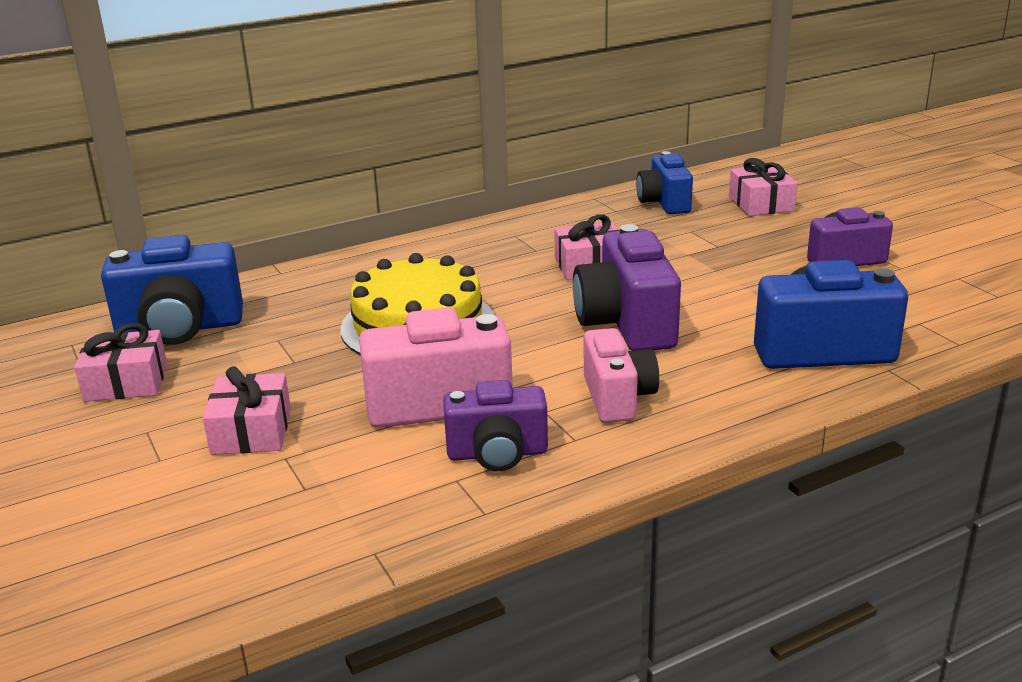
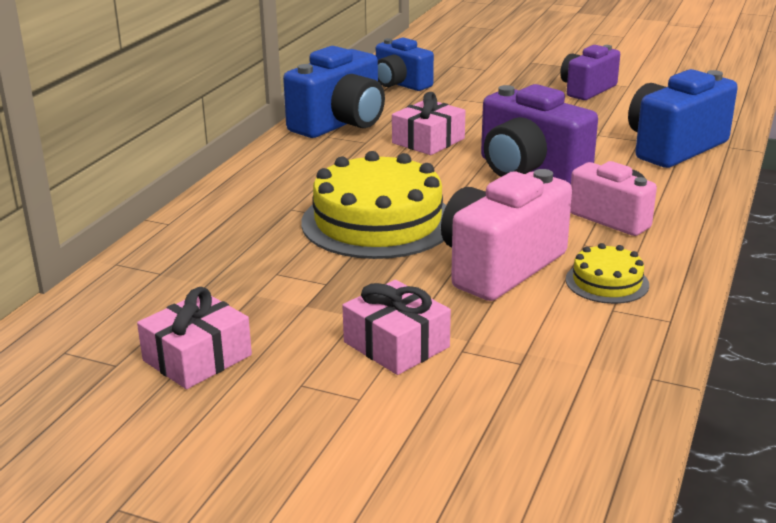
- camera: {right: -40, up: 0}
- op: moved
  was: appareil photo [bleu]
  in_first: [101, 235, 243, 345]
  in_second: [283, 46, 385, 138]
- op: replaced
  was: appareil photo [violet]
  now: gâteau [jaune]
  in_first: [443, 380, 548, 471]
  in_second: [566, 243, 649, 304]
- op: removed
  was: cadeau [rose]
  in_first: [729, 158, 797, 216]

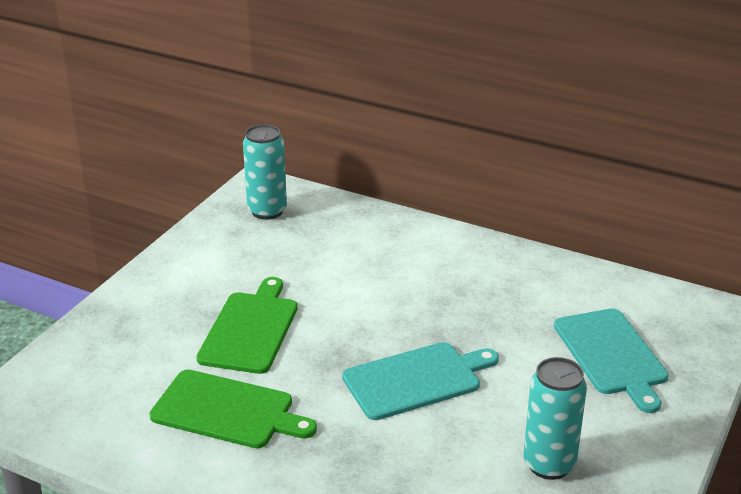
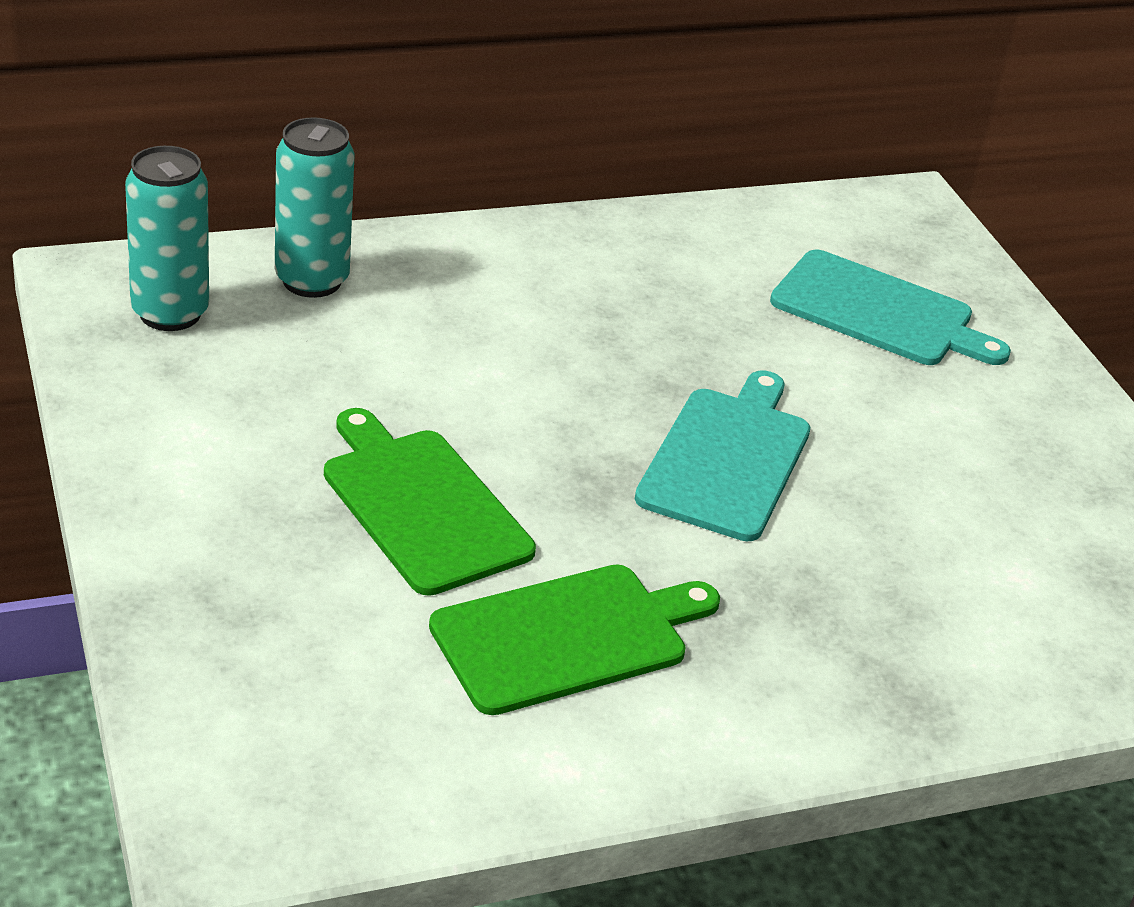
- camera: {right: -50, up: 5}
- op: moved
  was: canette [turquoise]
  in_first: [523, 357, 587, 480]
  in_second: [275, 117, 355, 298]

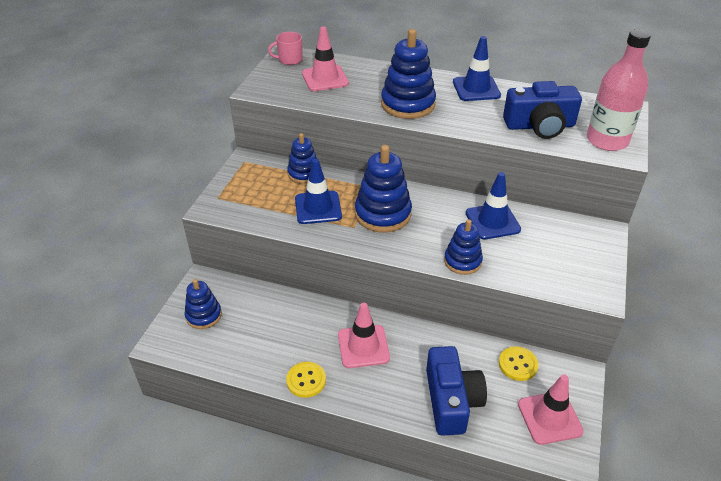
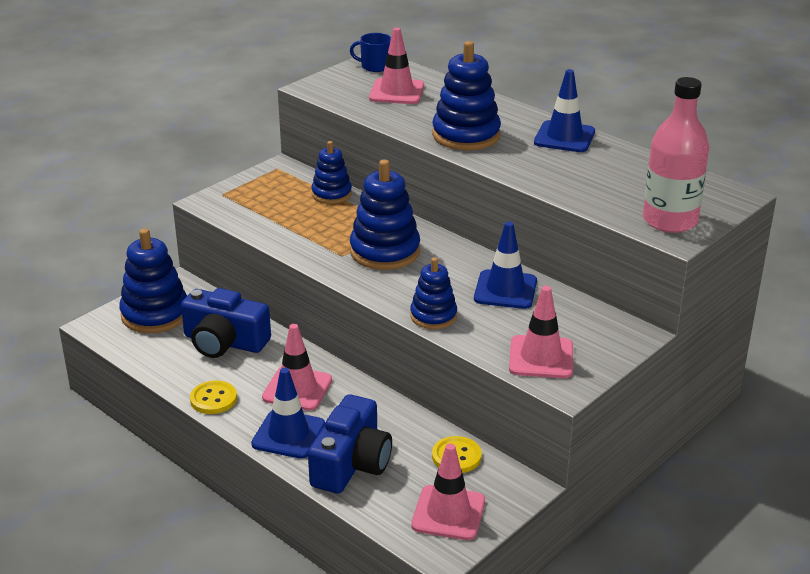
- camera: {right: 25, up: -10}
- op: resized
  was: jouet à empiler [bleu]
  in_first: [185, 279, 222, 329]
  in_second: [119, 228, 187, 333]
  ratio: 1.62
- op: recoloured
  was: tasse [rose]
  now: tasse [bleu]
  in_first: [268, 32, 303, 65]
  in_second: [350, 33, 391, 72]
- op: moved
  was: cône de chantier [bleu]
  in_first: [295, 159, 342, 224]
  in_second: [251, 368, 325, 459]
- op: moved
  was: appareil photo [bleu]
  in_first: [503, 81, 582, 139]
  in_second: [181, 288, 271, 358]
- op: added
  now: cône de chantier [rose]
  in_second: [509, 286, 573, 378]

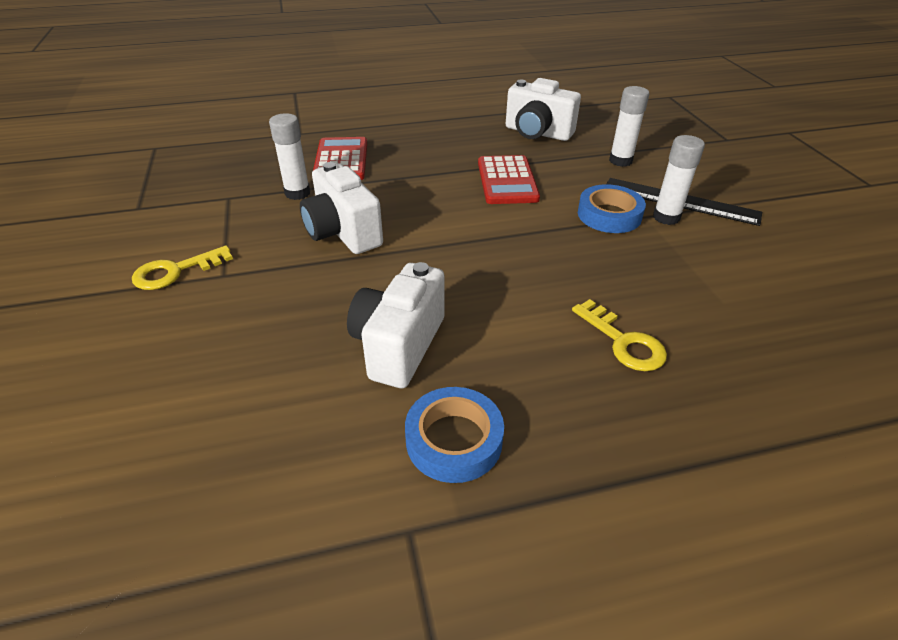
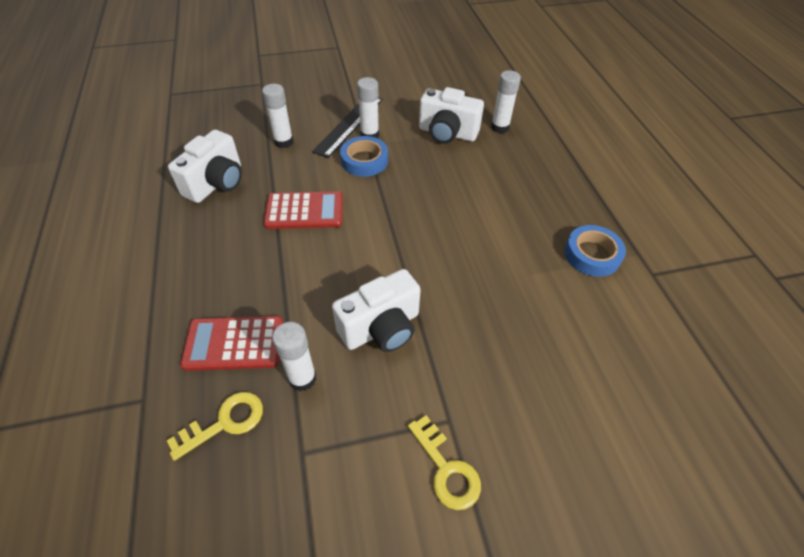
- camera: {right: -90, up: 10}
- op: moved
  was: appareil photo [blanc]
  in_first: [347, 262, 444, 388]
  in_second: [419, 87, 484, 144]
- op: moved
  was: clé [jaune]
  in_first: [572, 299, 667, 371]
  in_second: [167, 392, 263, 461]
- op: added
  now: bâton de colle [blanc]
  in_second: [491, 70, 521, 133]

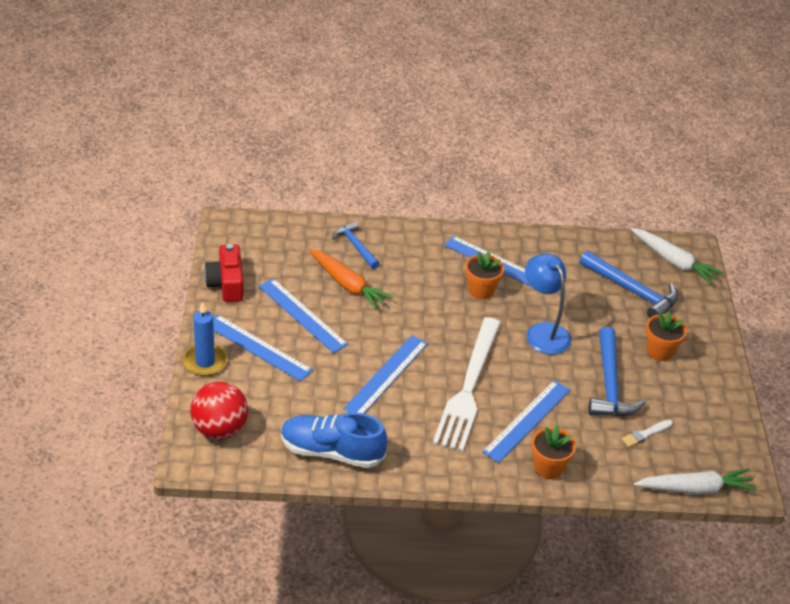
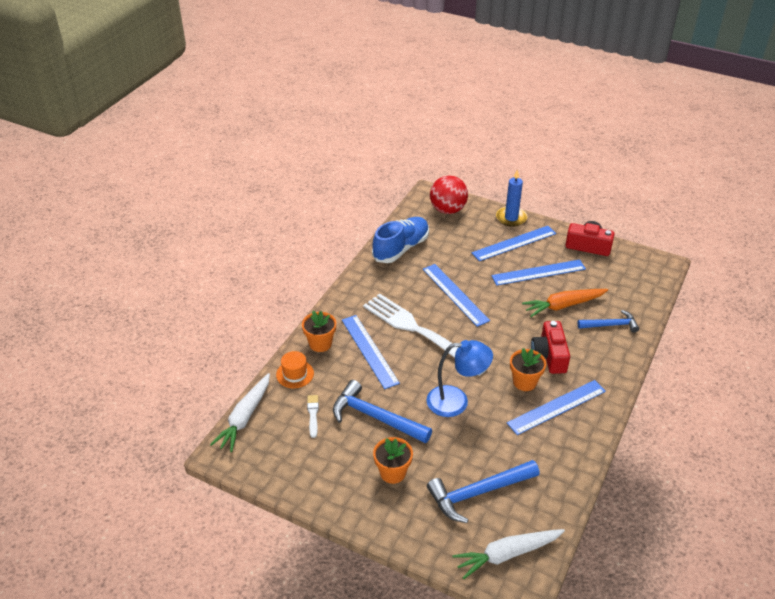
- camera: {right: 120, up: 0}
- op: added
  now: chapeau [orange]
  in_second: [276, 351, 314, 388]
- op: added
  now: appareil photo [rouge]
  in_second: [531, 321, 570, 374]

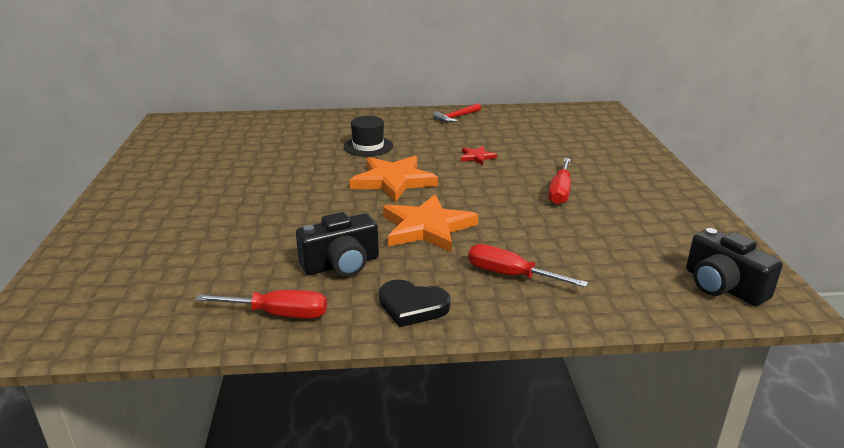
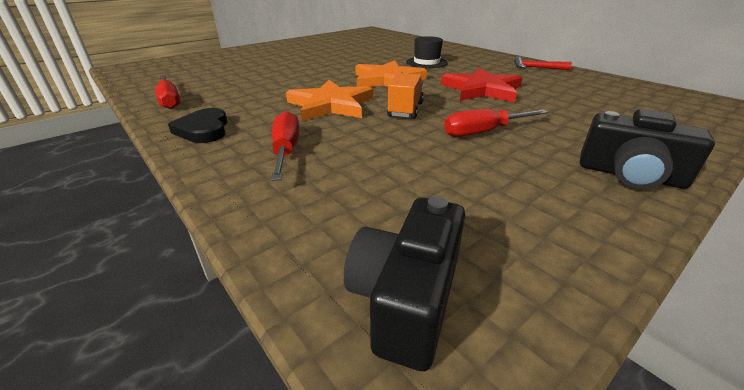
- camera: {right: 55, up: 5}
- op: moved
  was: appareil photo [noir]
  in_first: [296, 212, 379, 277]
  in_second: [580, 109, 715, 189]
- op: resized
  was: étoile [rouge]
  in_first: [461, 146, 497, 165]
  in_second: [441, 68, 522, 103]
  ratio: 2.14
- op: added
  now: camion [orange]
  in_second: [387, 73, 424, 119]

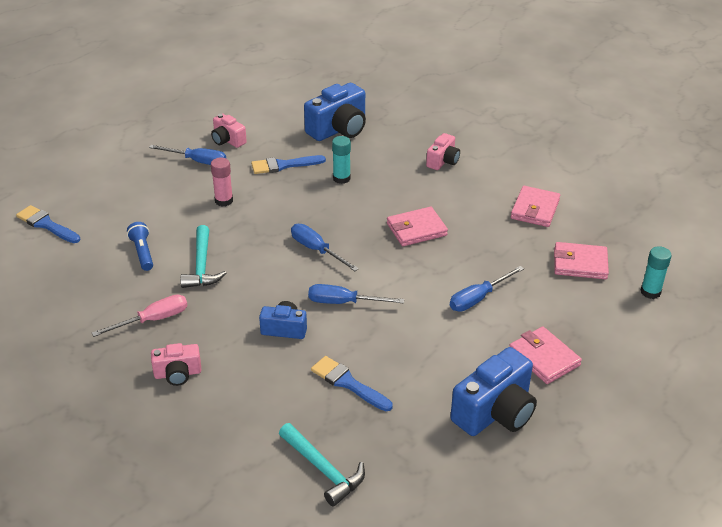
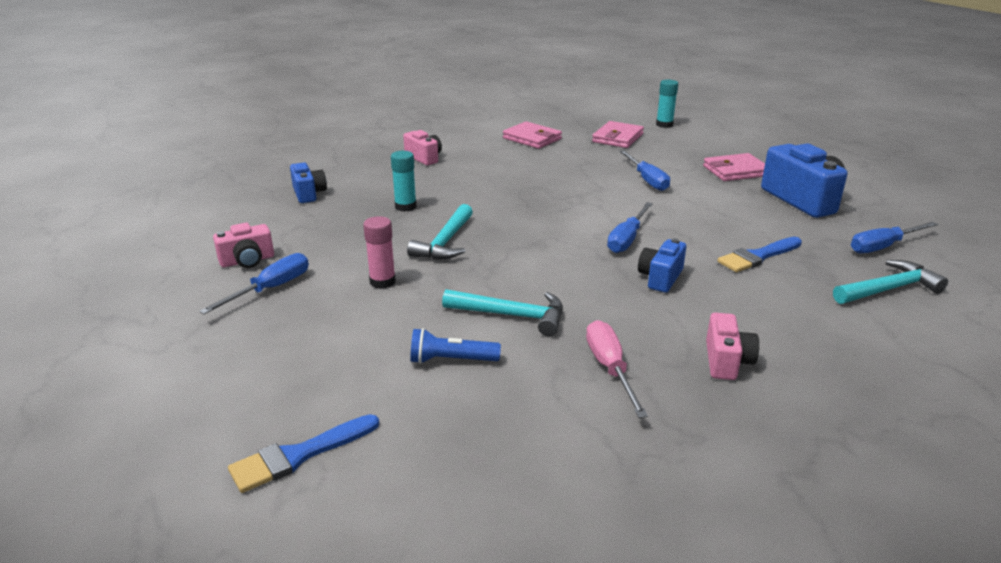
- camera: {right: -70, up: -10}
- op: removed
  was: pinceau [bleu]
  in_first: [251, 155, 326, 174]
- op: moved
  was: tournevis [bleu]
  in_first: [291, 224, 359, 271]
  in_second: [851, 222, 938, 253]
- op: resized
  was: appareil photo [bleu]
  in_first: [304, 83, 366, 141]
  in_second: [290, 163, 327, 203]
  ratio: 0.56
- op: removed
  was: portefeuille [rose]
  in_first: [387, 207, 448, 246]
- op: added
  now: marteau [turquoise]
  in_second: [407, 204, 473, 260]

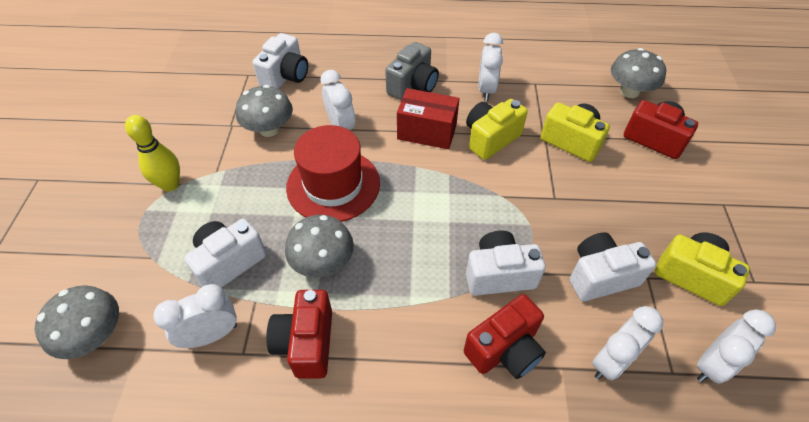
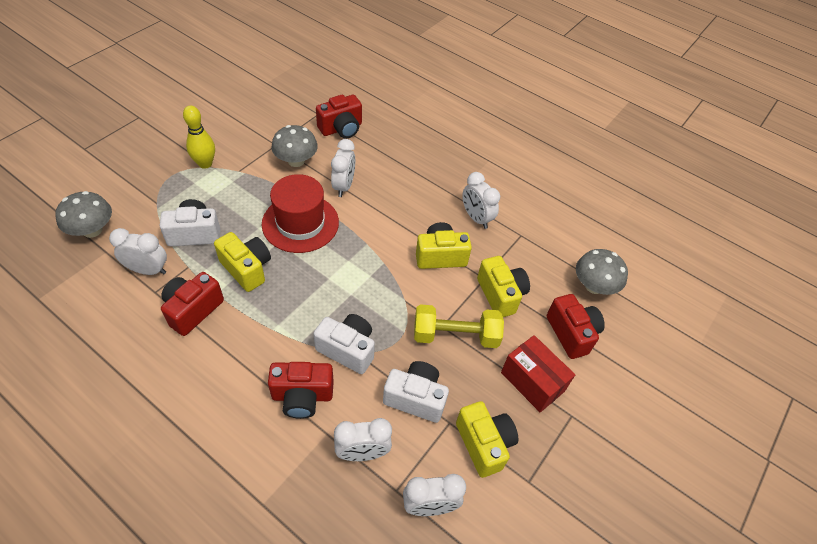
- camera: {right: 30, up: 0}
- op: recoloured
  was: appareil photo [blanc]
  now: appareil photo [rouge]
  in_first: [253, 33, 308, 89]
  in_second: [316, 95, 362, 138]
- op: replaced
  was: champignon [gris]
  now: appareil photo [jaune]
  in_first: [285, 215, 354, 278]
  in_second: [214, 232, 271, 292]
- op: removed
  was: appareil photo [gris]
  in_first: [385, 42, 439, 100]
- op: moved
  was: boîte [rouge]
  in_first: [397, 88, 459, 149]
  in_second: [501, 335, 575, 412]
- op: turned
  was: réveil [blanc]
  in_first: [478, 33, 503, 101]
  in_second: [462, 172, 500, 229]
  clockwise: -75
- op: added
  now: haltère [jaune]
  in_second: [414, 304, 504, 348]

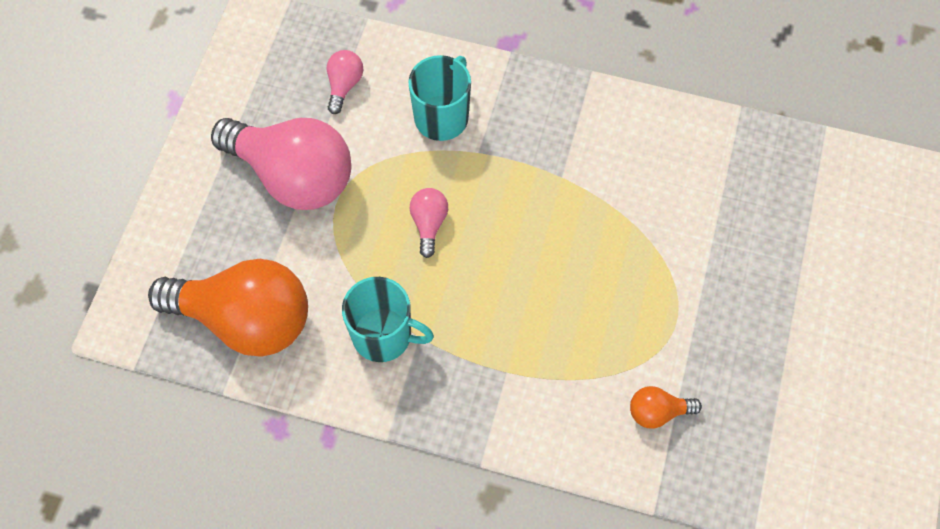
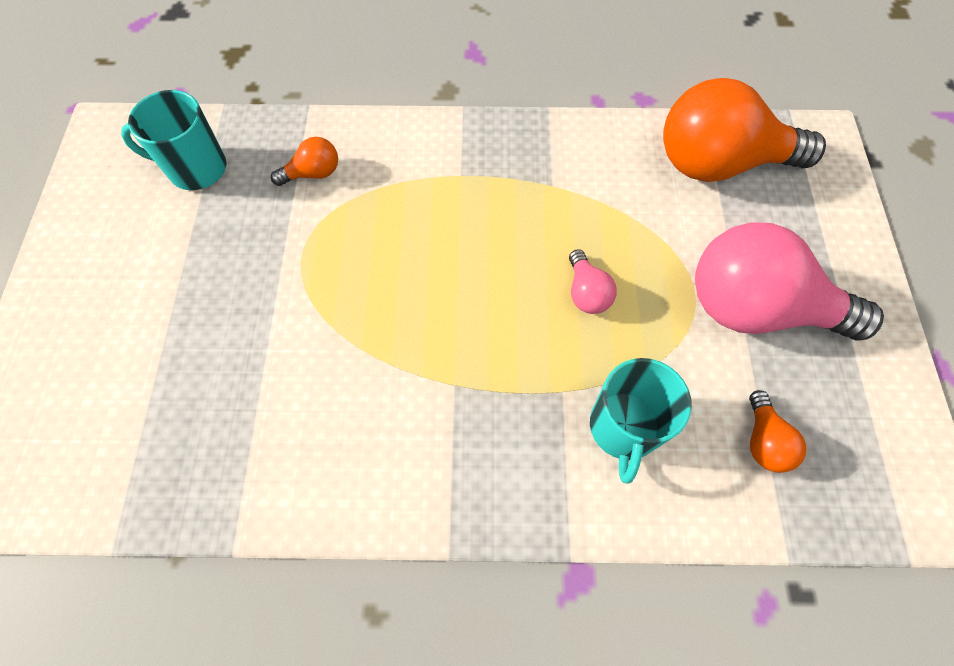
- camera: {right: 165, up: 0}
- op: recoloured
  was: ampoule [rose]
  now: ampoule [orange]
  in_first: [327, 50, 363, 114]
  in_second: [749, 390, 806, 473]
- op: moved
  was: tasse [turquoise]
  in_first: [342, 277, 434, 362]
  in_second: [121, 90, 227, 190]

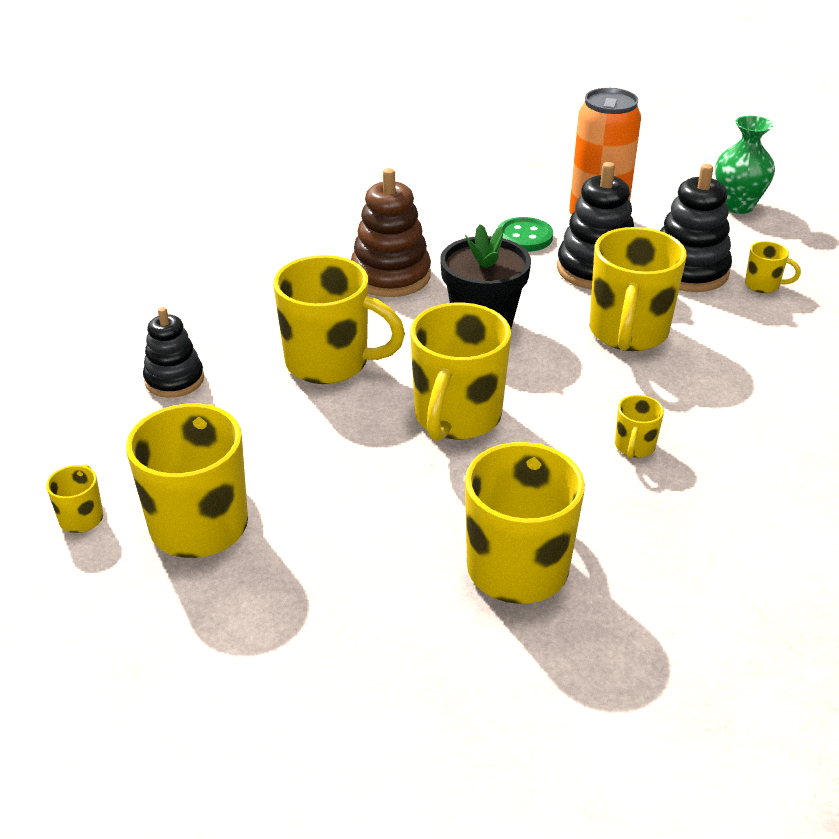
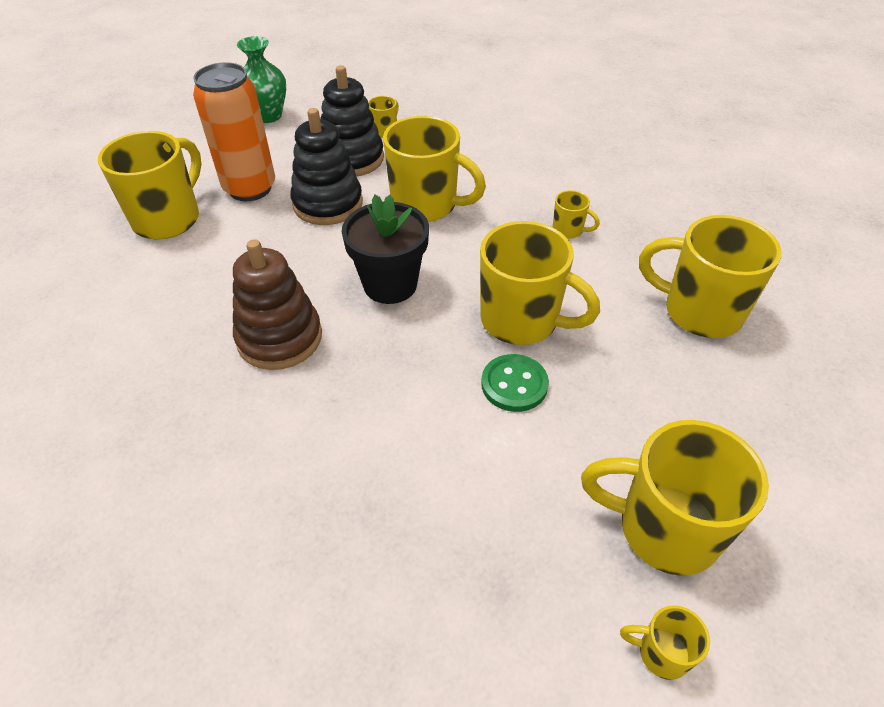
- camera: {right: -80, up: 10}
- op: removed
  was: jouet à empiler [noir]
  in_first: [143, 307, 204, 398]
- op: moved
  was: tasse [jaune]
  in_first: [273, 255, 405, 384]
  in_second: [98, 131, 202, 240]
- op: moved
  was: bouton [vert]
  in_first: [498, 217, 553, 252]
  in_second: [481, 354, 549, 412]

